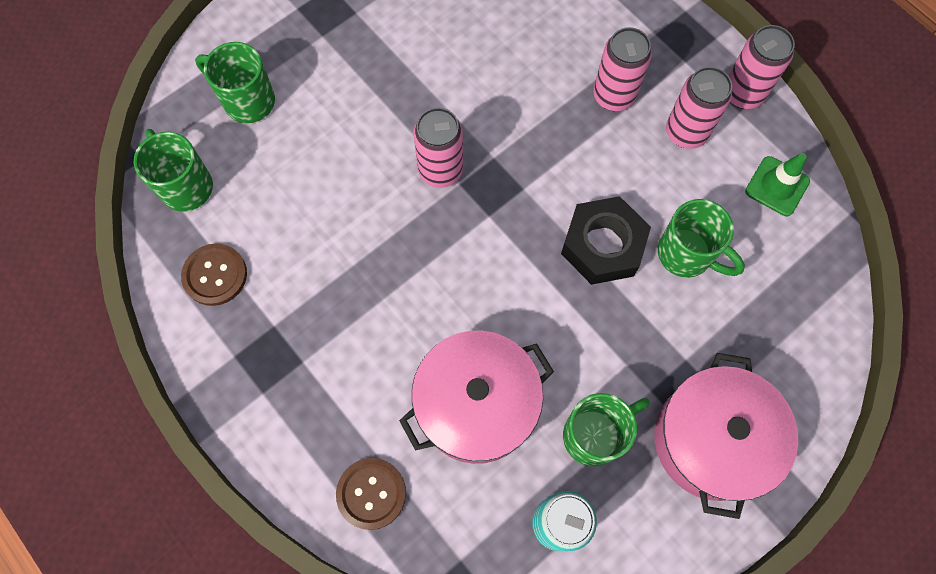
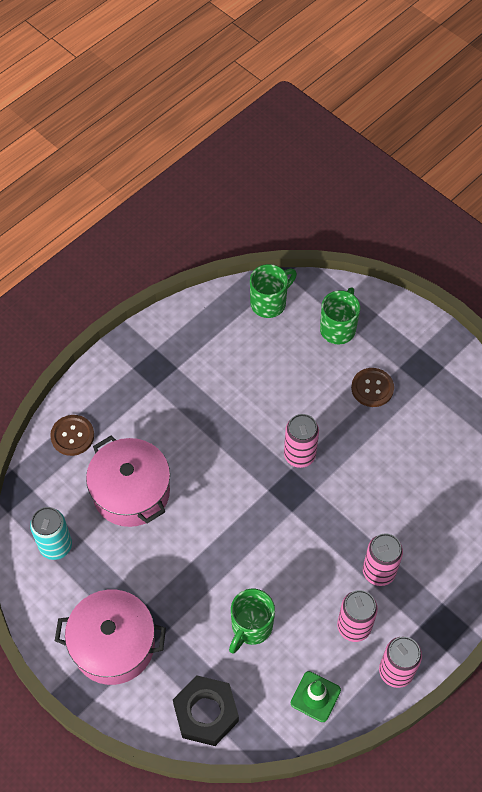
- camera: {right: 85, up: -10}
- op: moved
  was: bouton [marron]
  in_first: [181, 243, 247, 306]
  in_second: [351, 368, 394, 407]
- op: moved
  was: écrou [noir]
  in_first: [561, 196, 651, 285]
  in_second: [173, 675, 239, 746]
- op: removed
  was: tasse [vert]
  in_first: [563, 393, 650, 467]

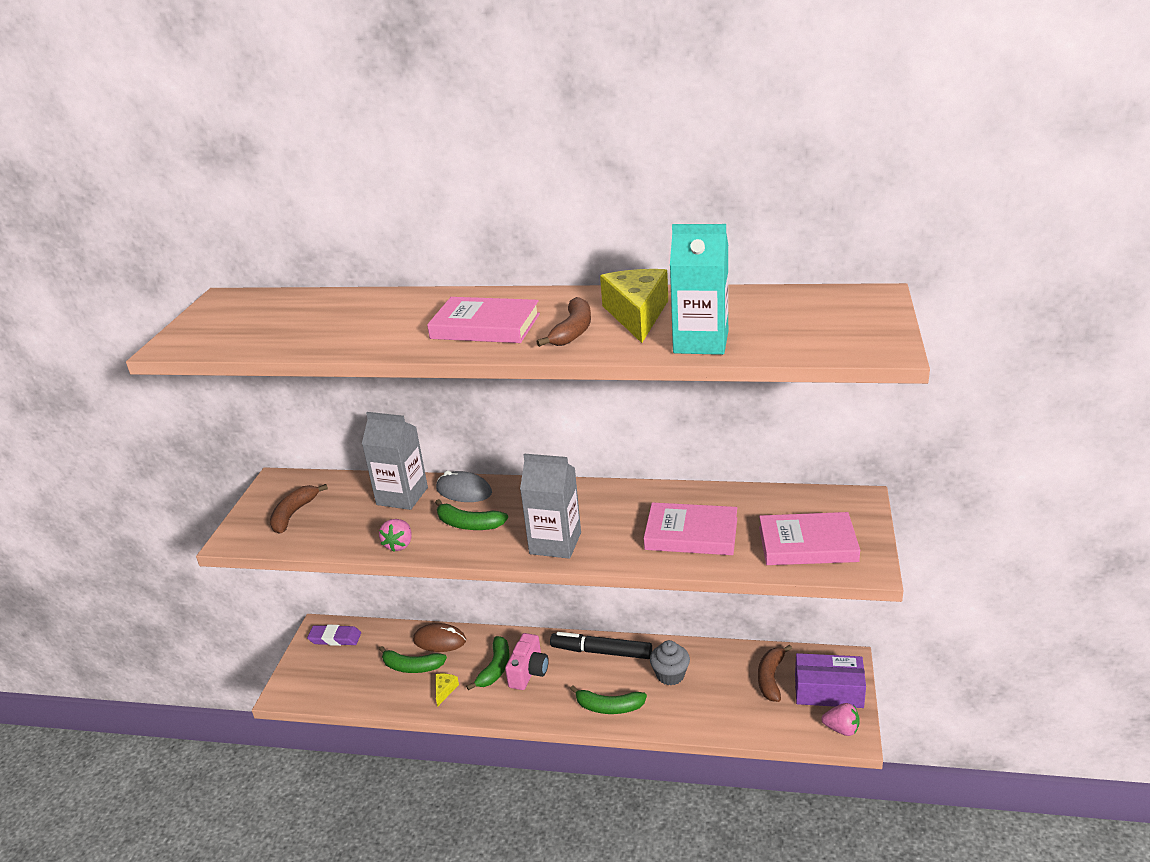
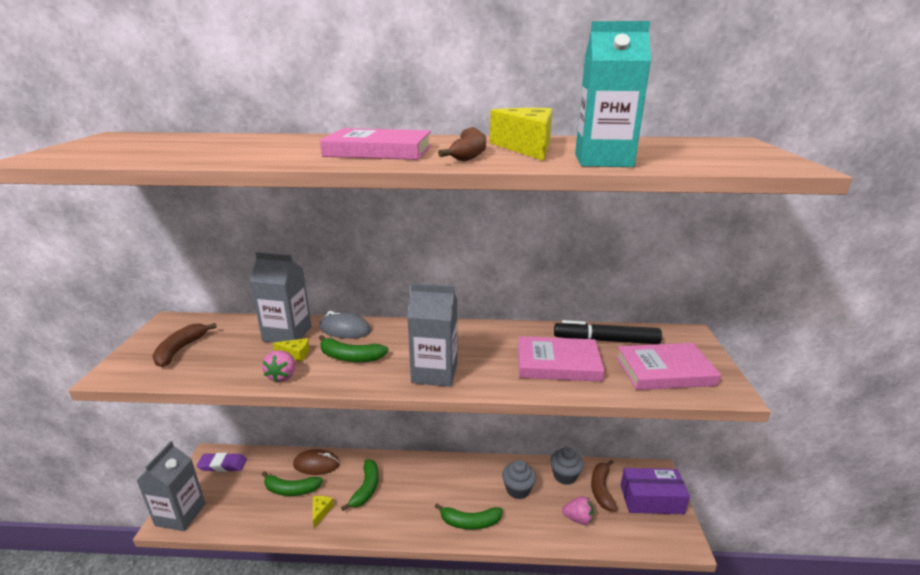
- camera: {right: -10, up: -5}
- op: removed
  was: appareil photo [rose]
  in_first: [505, 633, 549, 690]
- op: moved
  was: feutre [noir]
  in_first: [550, 632, 652, 659]
  in_second: [554, 320, 662, 344]
- op: moved
  was: fraise [rose]
  in_first: [821, 703, 860, 736]
  in_second: [562, 496, 594, 525]
- op: added
  now: brique de lait [gris]
  in_second: [136, 441, 206, 531]
- op: added
  now: fromage [jaune]
  in_second: [273, 338, 310, 362]
- op: added
  now: muffin [gris]
  in_second: [550, 447, 584, 485]

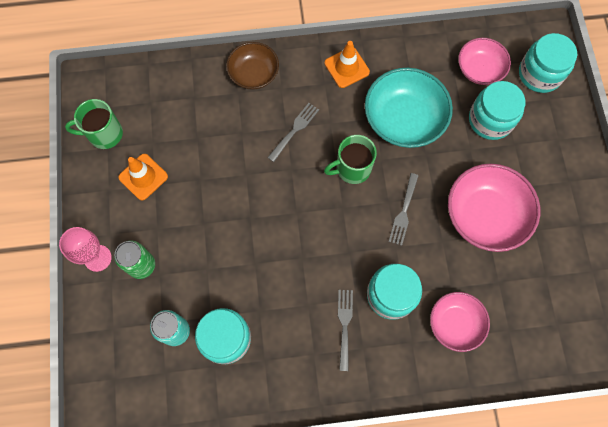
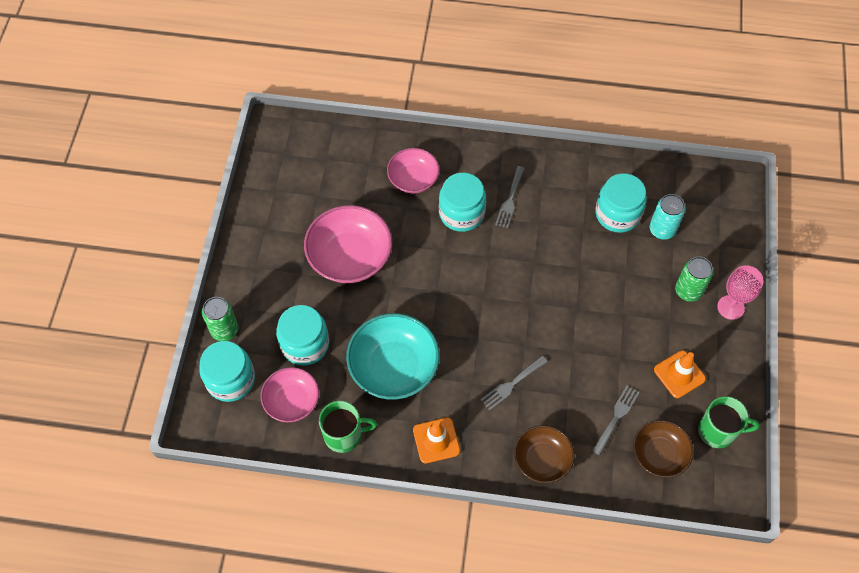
- camera: {right: -165, up: -10}
- op: moved
  was: tasse [vert]
  in_first: [324, 135, 377, 184]
  in_second: [319, 401, 377, 453]
- op: moved
  was: fourchette [gris]
  in_first: [389, 173, 419, 246]
  in_second: [592, 386, 640, 455]
- op: added
  now: canette [vert]
  in_second: [202, 297, 238, 341]
- op: added
  now: bol [marron]
  in_second: [633, 420, 694, 478]

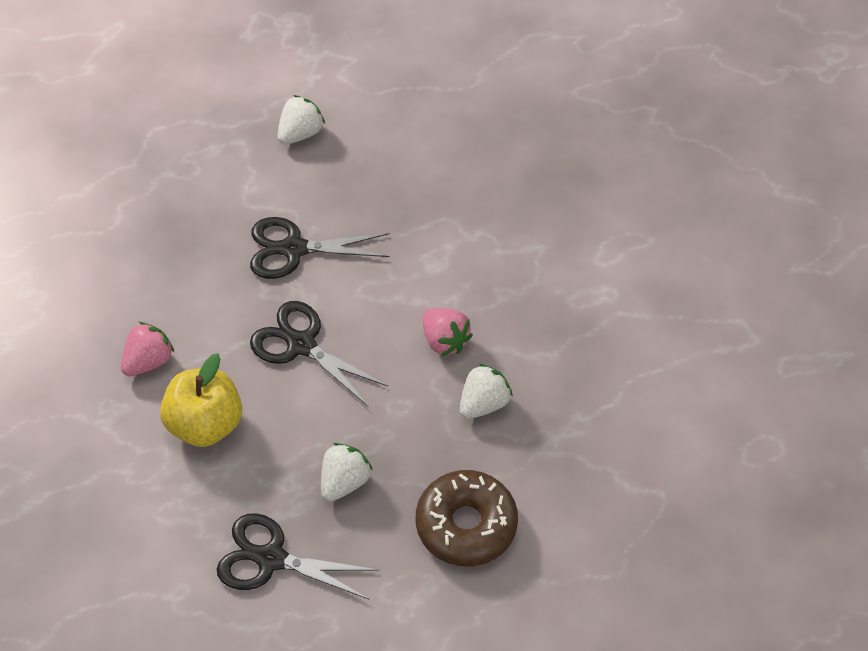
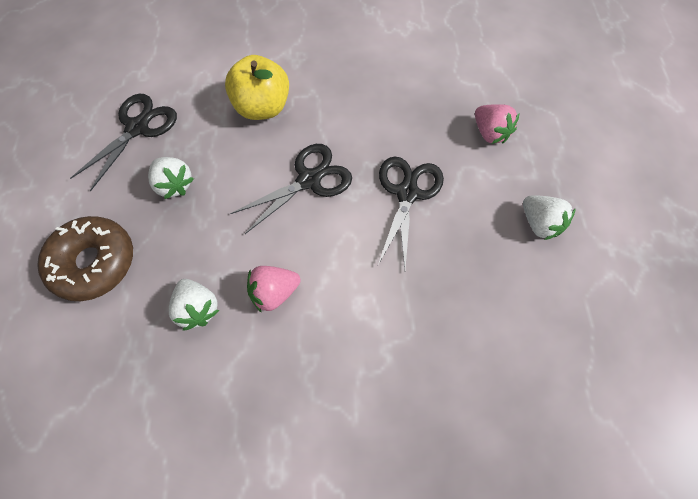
- camera: {right: 105, up: 10}
- op: moved
  was: fraise [rose]
  in_first: [121, 322, 175, 376]
  in_second: [475, 104, 520, 144]

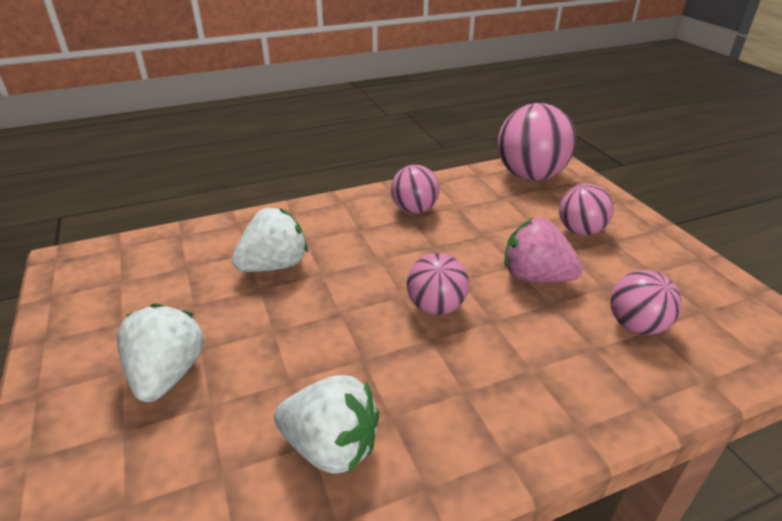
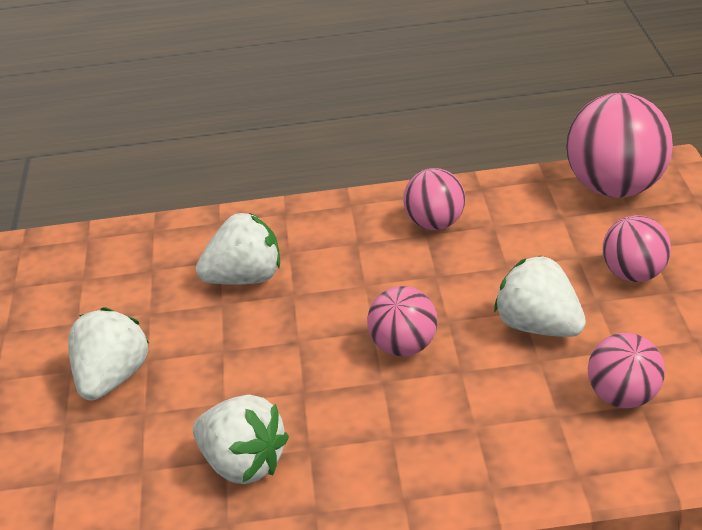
- camera: {right: 20, up: 0}
- op: recoloured
  was: fraise [rose]
  now: fraise [blanc]
  in_first: [504, 218, 583, 282]
  in_second: [494, 256, 586, 337]

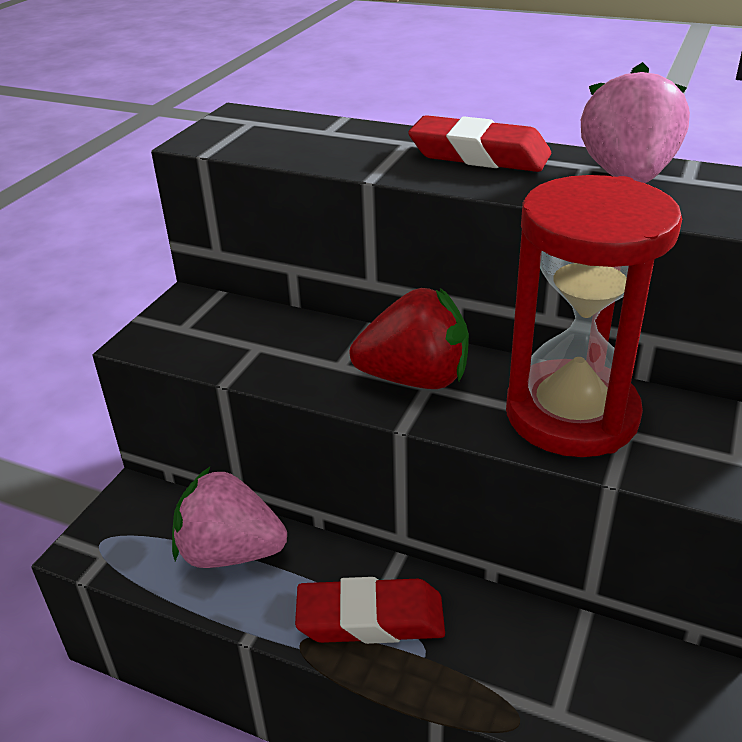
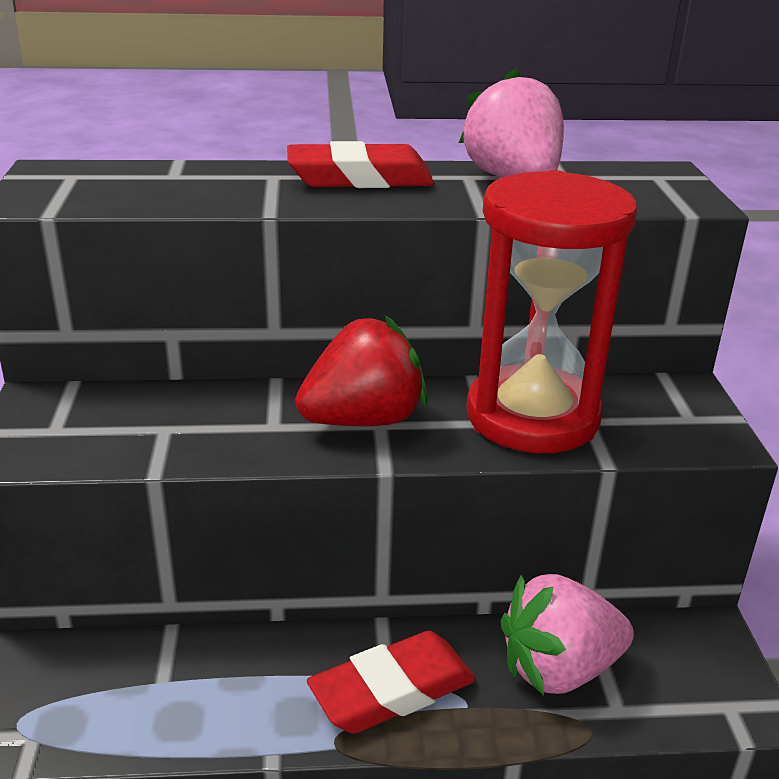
- camera: {right: -30, up: -5}
- op: moved
  was: fraise [rose]
  in_first: [172, 467, 287, 568]
  in_second: [501, 574, 634, 695]

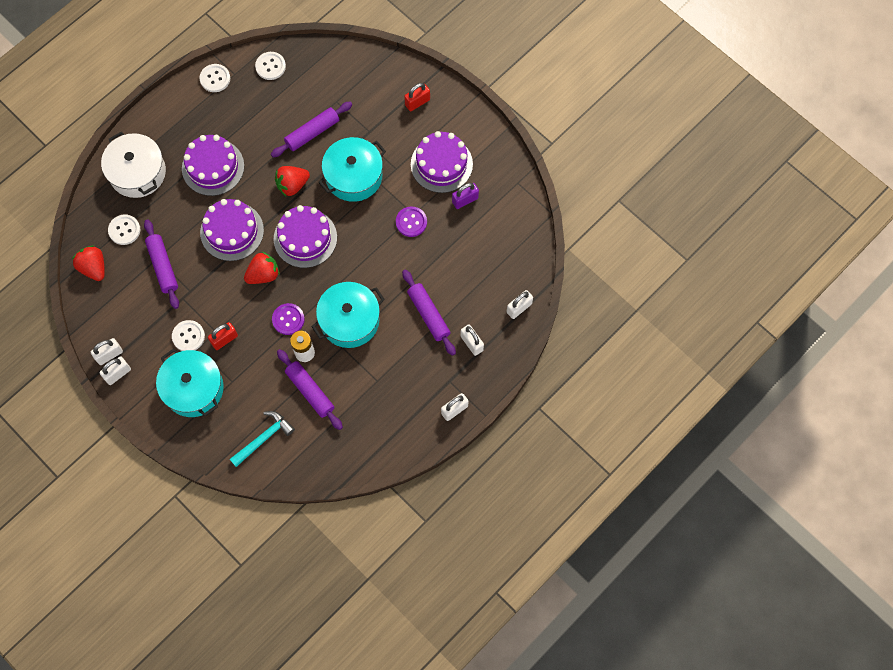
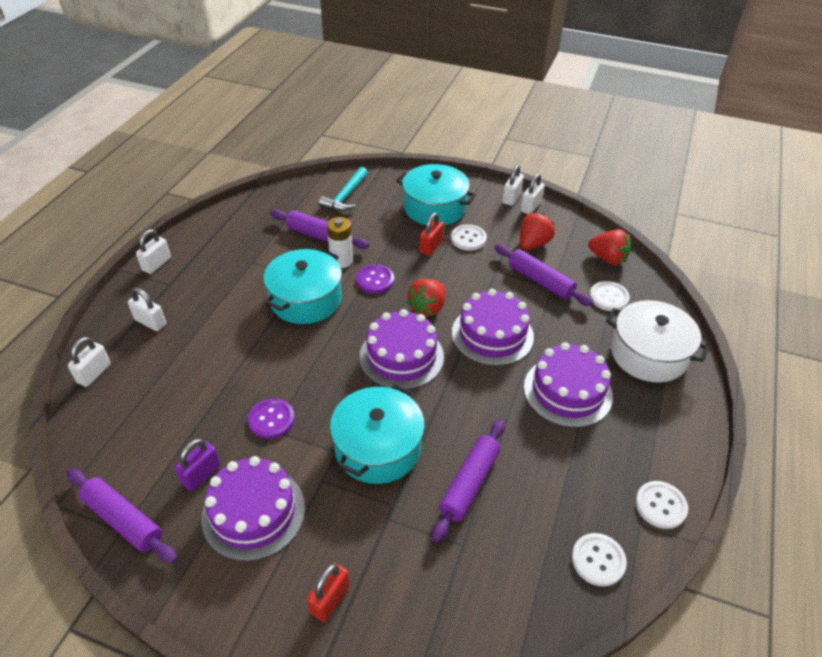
- camera: {right: 155, up: -25}
- op: moved
  was: fraise [rouge]
  in_first: [275, 166, 310, 196]
  in_second: [520, 213, 555, 250]
- op: moved
  was: rouleau à pâtisserie [violet]
  in_first: [402, 270, 456, 356]
  in_second: [67, 469, 177, 563]

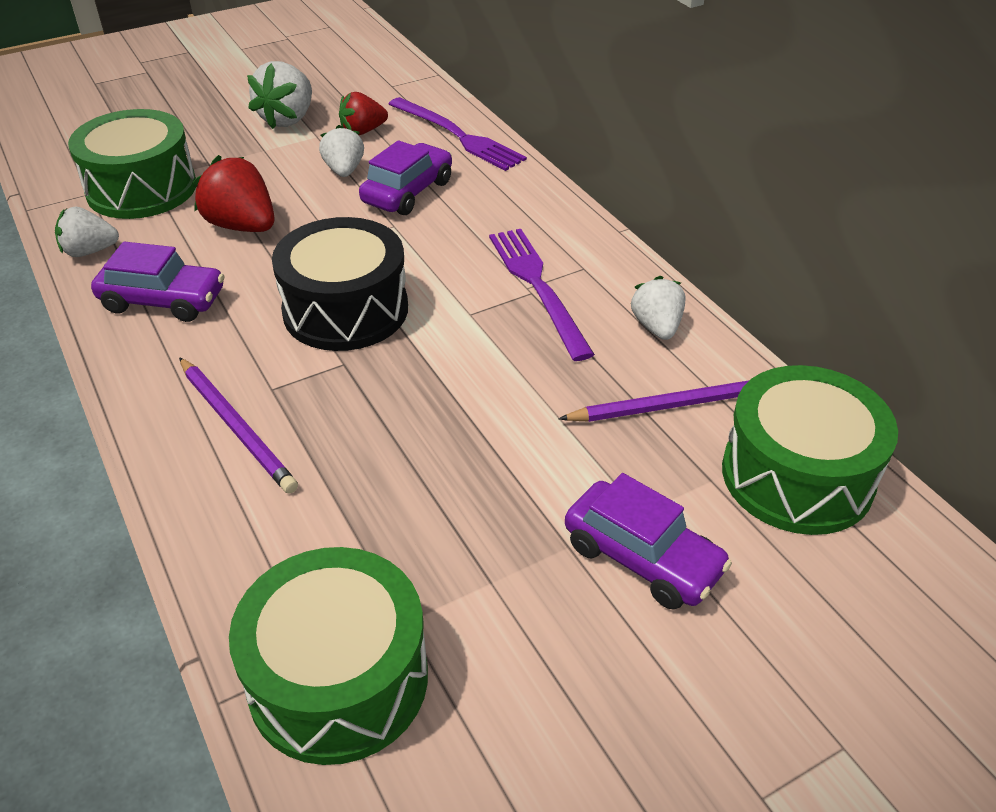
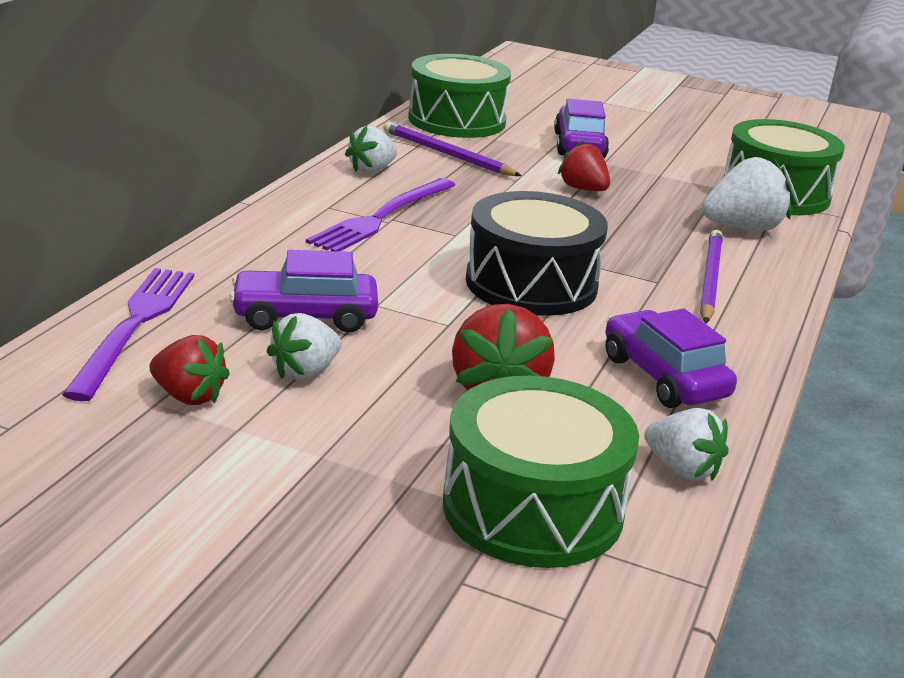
- camera: {right: -130, up: -15}
- op: moved
  was: fraise [blanc]
  in_first: [247, 61, 312, 129]
  in_second: [702, 156, 791, 231]
- op: added
  now: fraise [rouge]
  in_second: [558, 141, 610, 191]

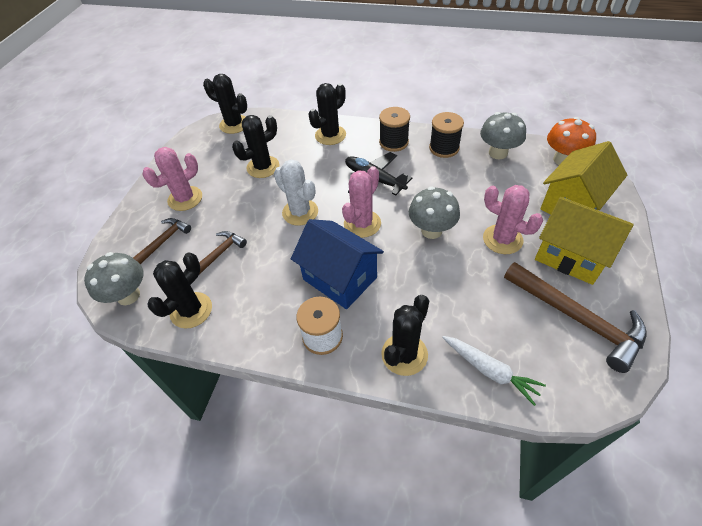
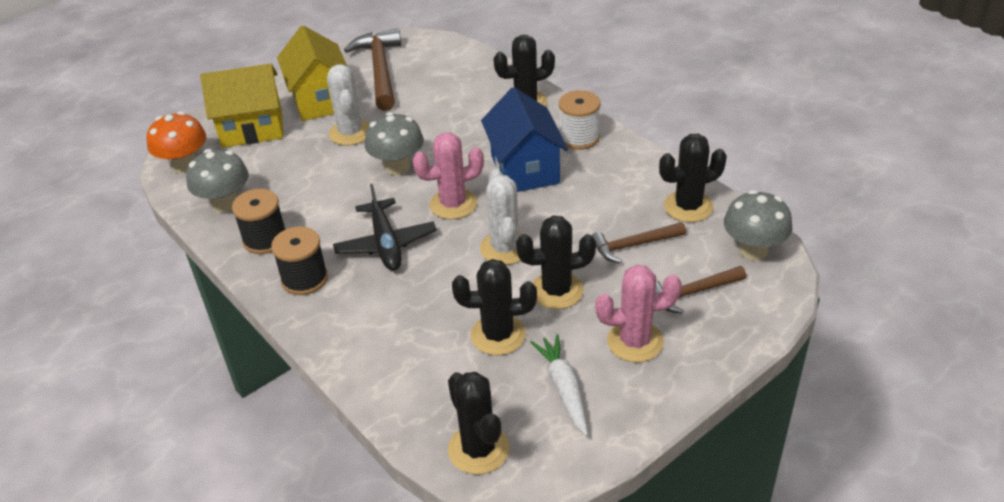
- camera: {right: -145, up: -10}
- op: moved
  was: cactus [noir]
  in_first: [308, 83, 346, 145]
  in_second: [516, 215, 596, 309]
- op: moved
  was: carotte [blanc]
  in_first: [442, 336, 546, 406]
  in_second: [530, 334, 588, 436]
- op: recoloured
  was: cactus [rose]
  now: cactus [blanc]
  in_first: [483, 185, 543, 254]
  in_second: [327, 64, 370, 146]

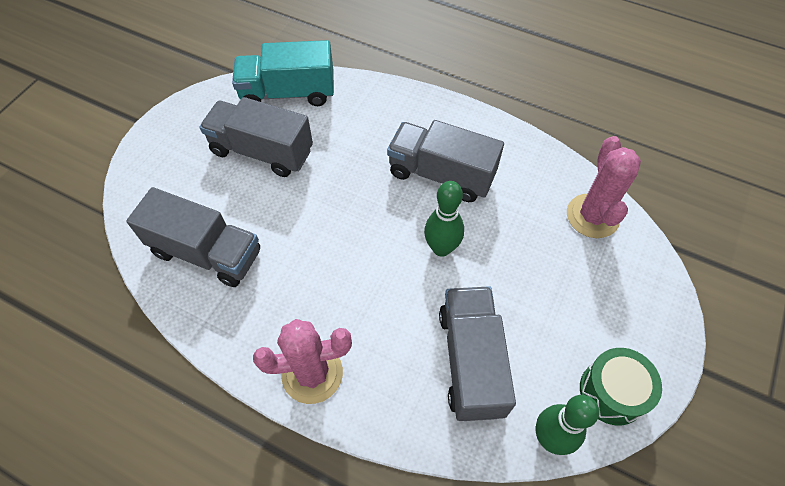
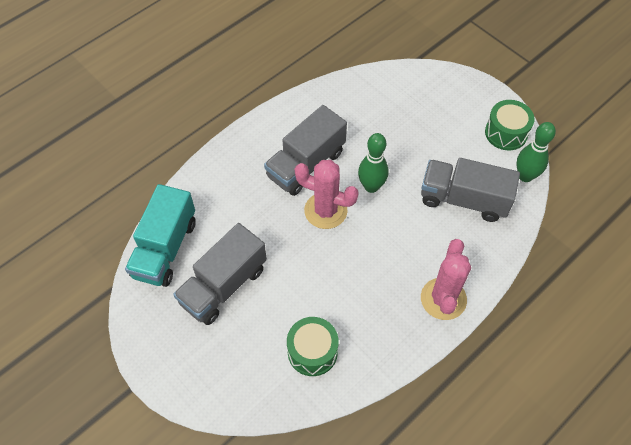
- camera: {right: -70, up: 0}
- op: replaced
  was: camion [gris]
  now: tambour [vert]
  in_first: [126, 187, 260, 287]
  in_second: [287, 317, 339, 376]
- op: moved
  was: cactus [rose]
  in_first: [567, 136, 641, 238]
  in_second: [295, 160, 359, 229]

